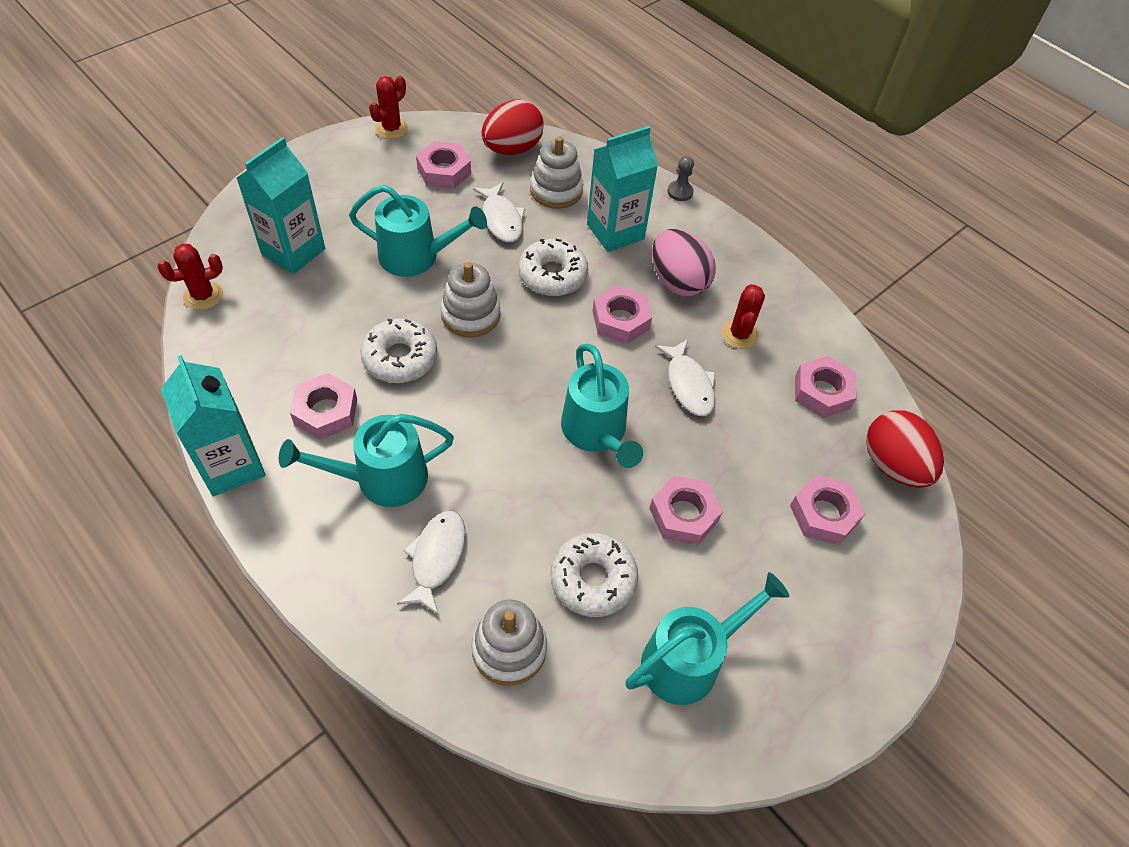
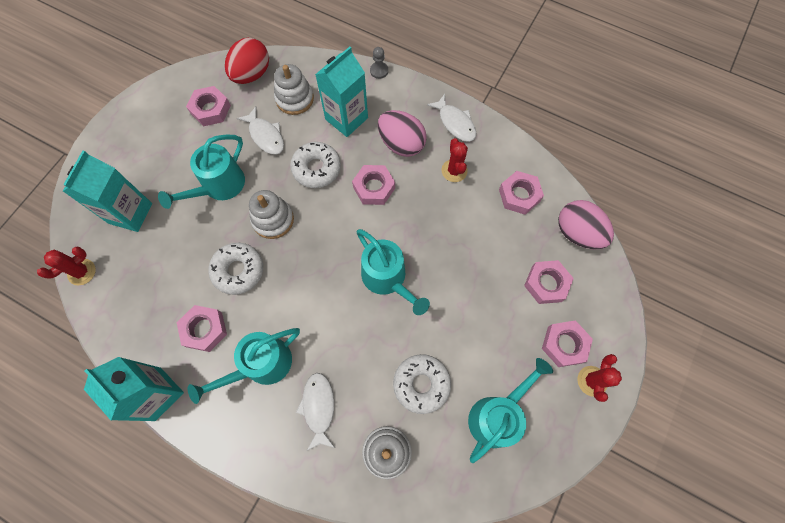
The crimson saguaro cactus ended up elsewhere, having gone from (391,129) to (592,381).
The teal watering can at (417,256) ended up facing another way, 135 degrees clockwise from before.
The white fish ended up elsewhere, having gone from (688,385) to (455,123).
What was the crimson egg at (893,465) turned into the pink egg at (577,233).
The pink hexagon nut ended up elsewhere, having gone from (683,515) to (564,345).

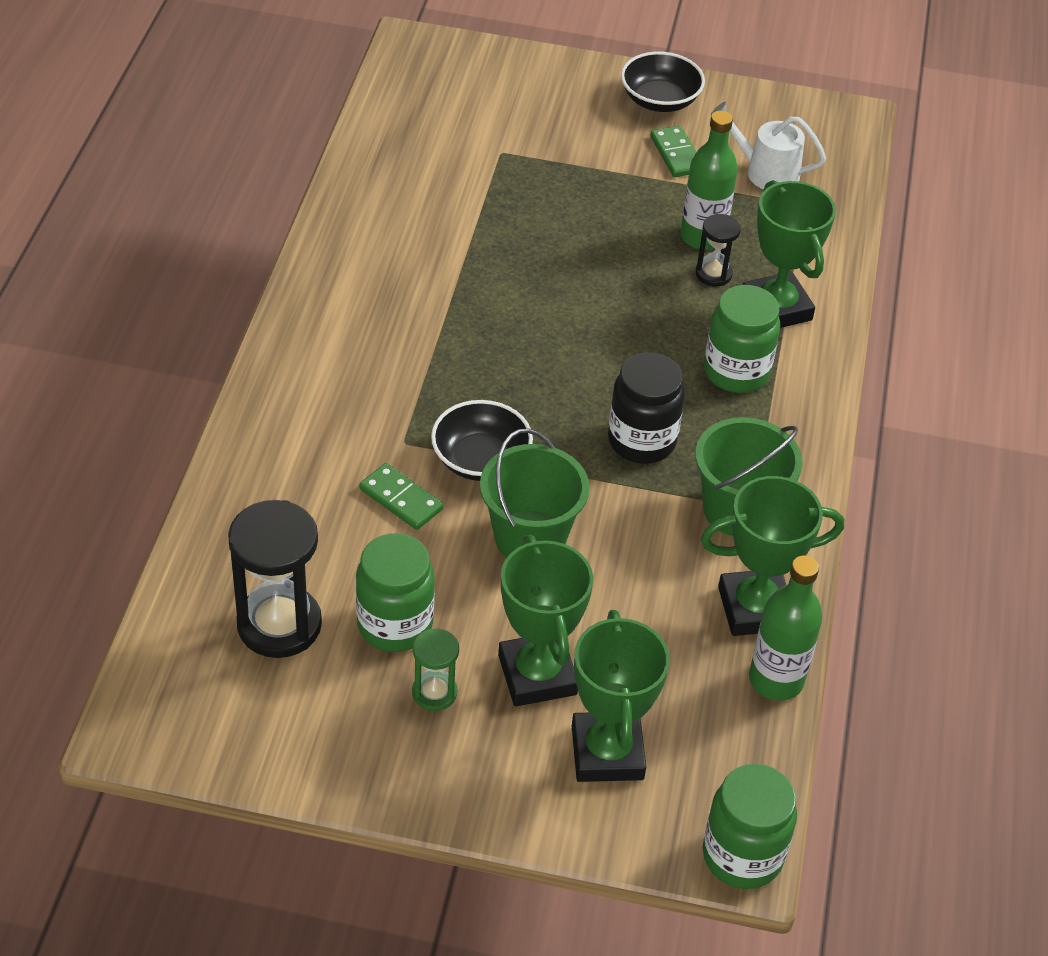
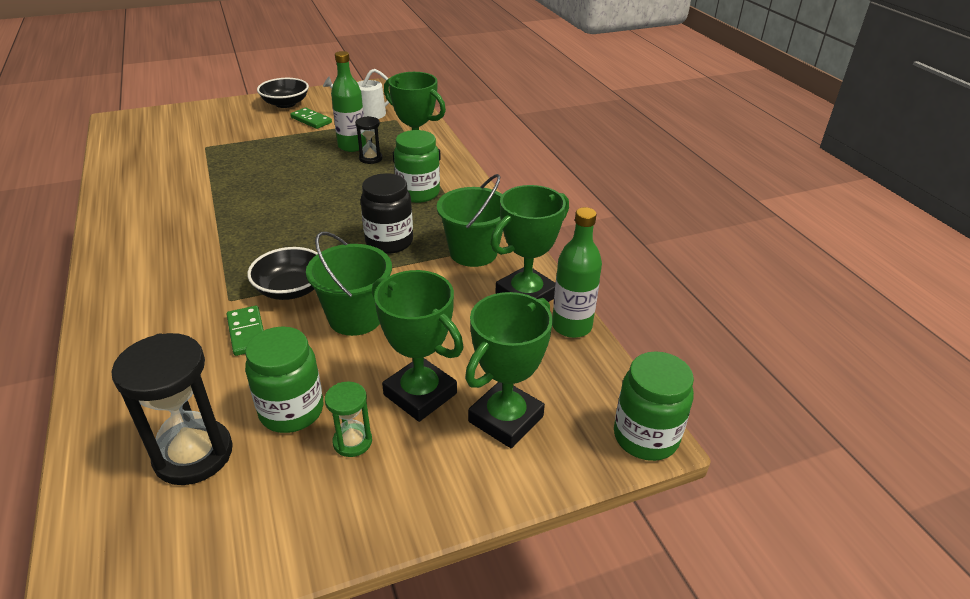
The emerald domino tile at (401,499) ended up facing another way, 60 degrees clockwise from before.
The emerald trophy at (607,753) ended up facing another way, 75 degrees clockwise from before.

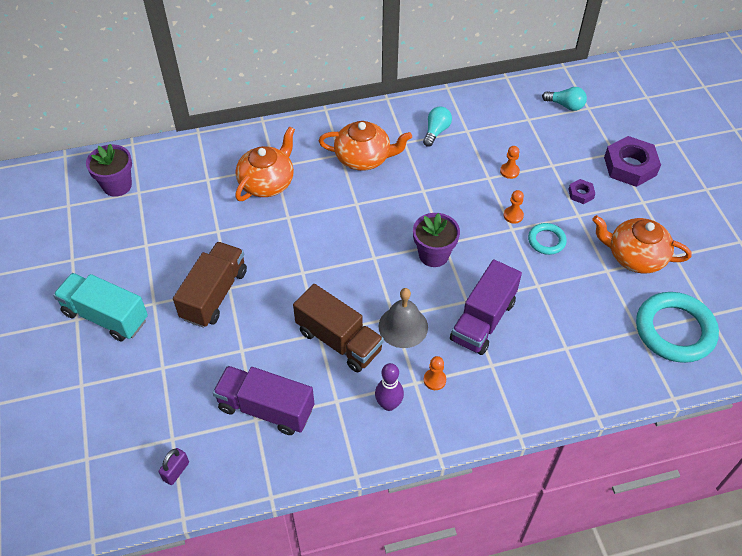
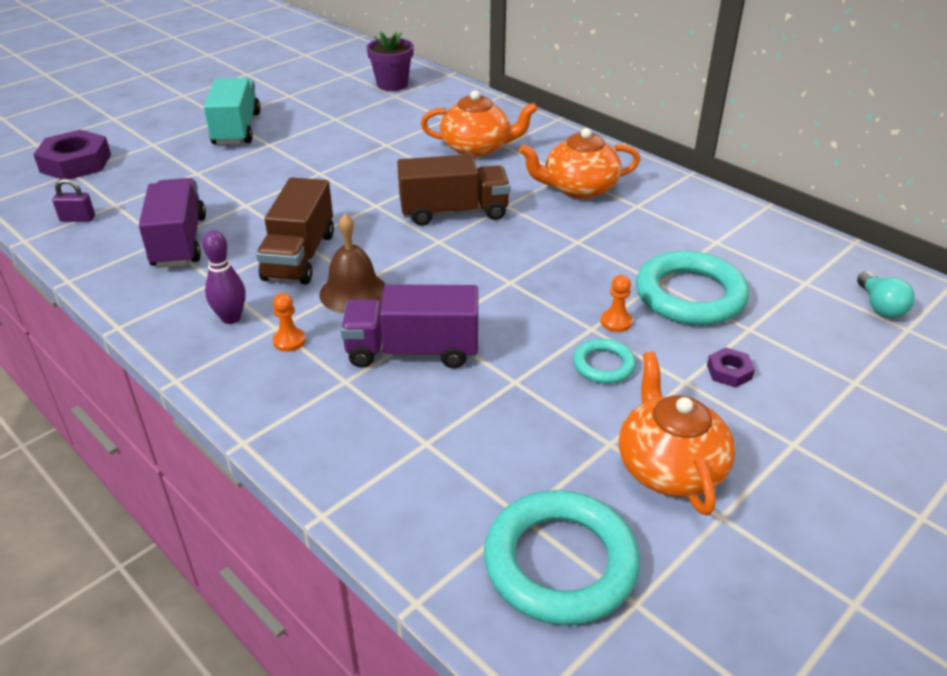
The second view lost the teal bulb at (436,131).
The bright orange tea pot at (363,158) ended up facing another way, 105 degrees clockwise from before.
The purple hexagon nut ended up elsewhere, having gone from (630,166) to (76,163).
Where the bright orange game pawn stood at (509,171), the teal ring came to stand at (690,295).
The second view lost the purple potted plant at (433,255).
The russet truck ended up elsewhere, having gone from (214,294) to (454,212).
What was the ash-grey bell at (403,326) turned into the russet bell at (353,292).

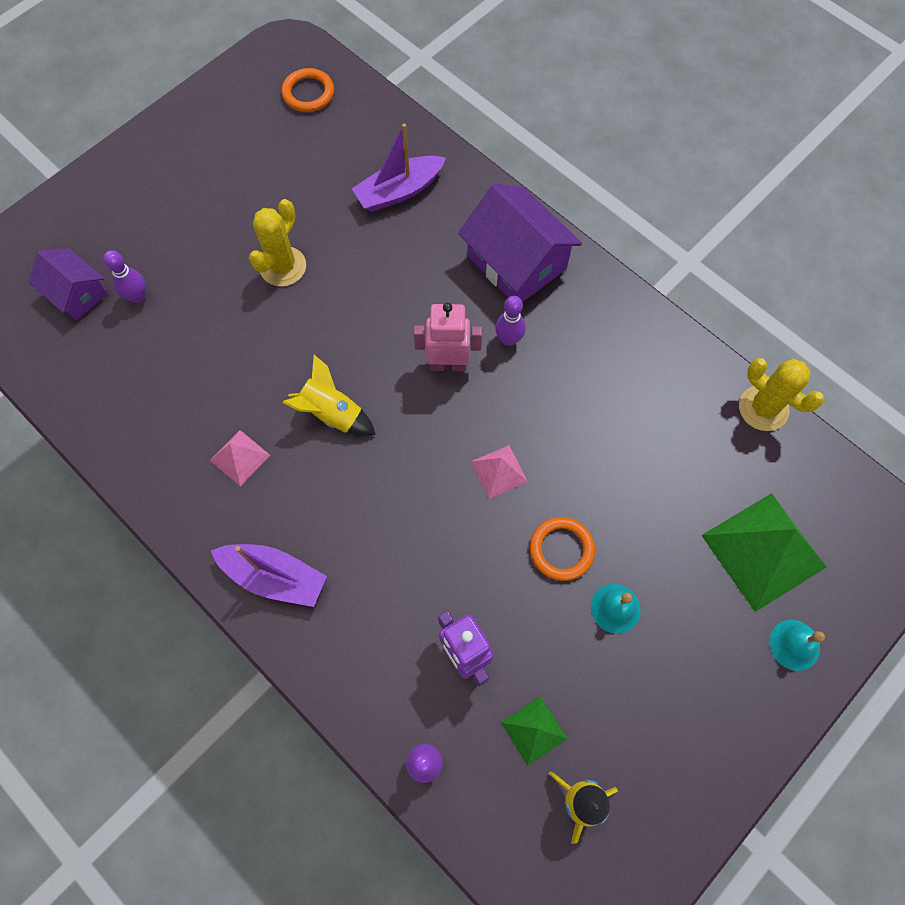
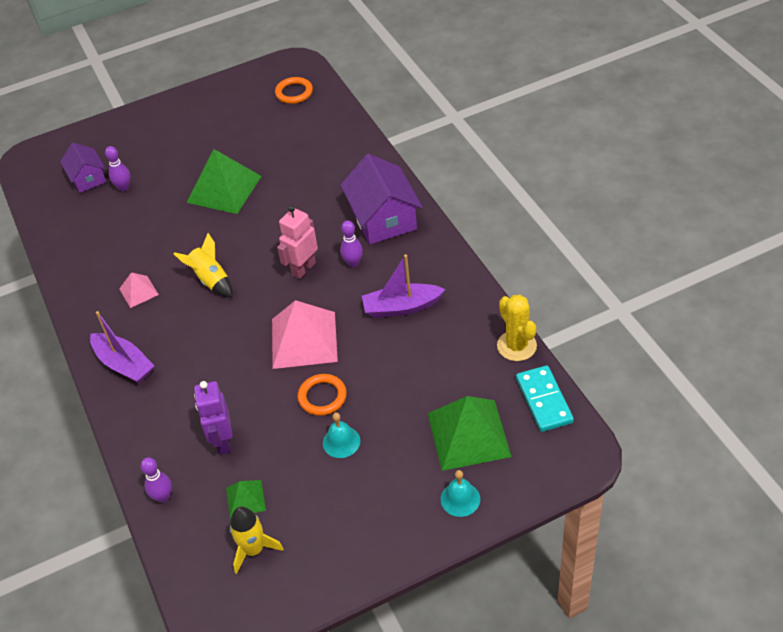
The purple sailboat ended up elsewhere, having gone from (399,191) to (401,307).
Where the golden saguaro cactus stood at (283,266), the emerald pyramid came to stand at (224,189).
The pink robot at (448,364) ended up facing another way, 75 degrees counterclockwise from before.
The size of the pink pyramid at (499,471) changed by a factor of 1.99.
The second view gained the teal domino tile at (543,400).

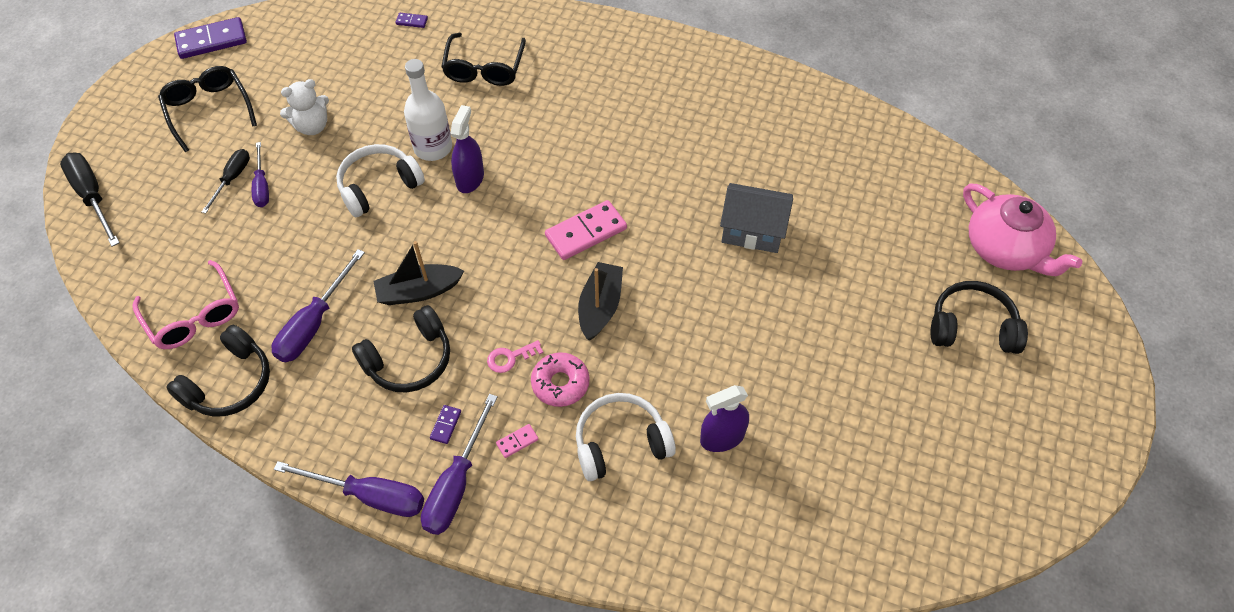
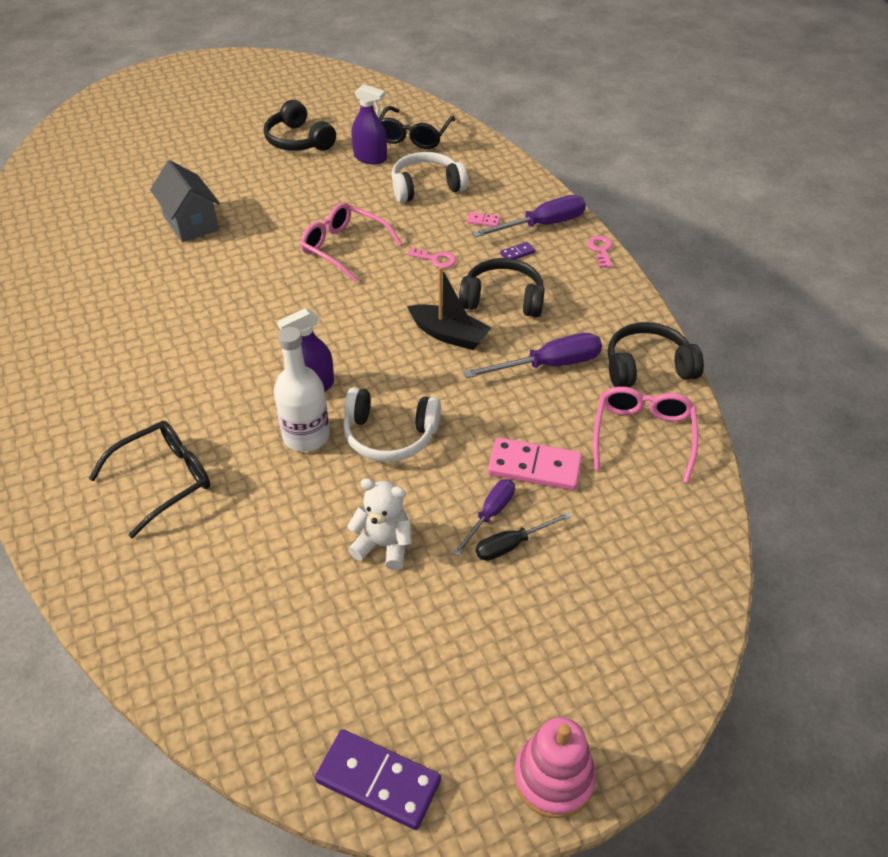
The second view lost the purple domino tile at (412,21).
The jet-black spectacles ended up elsewhere, having gone from (208,110) to (413,136).
The second view lost the jet-black screwdriver at (92,196).
The second view lost the pink tea pot at (1005,249).
The pink domino tile ended up elsewhere, having gone from (586,232) to (534,467).
Where the jet-black sailboat stood at (600,307), the pink spectacles came to stand at (344,248).
The jet-black over-ear headphones ended up elsewhere, having gone from (972,327) to (298,141).
The second view lost the pink doughnut at (560,383).
The white over-ear headphones at (620,443) ended up facing another way, 135 degrees clockwise from before.
Where the purple screwdriver stood at (369,496), the pink door key came to stand at (601,250).
The second view gained the pink stacking toy at (553,778).

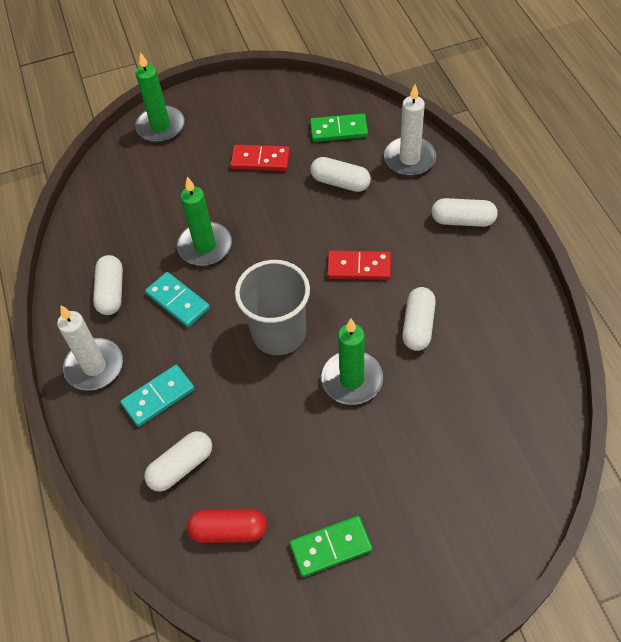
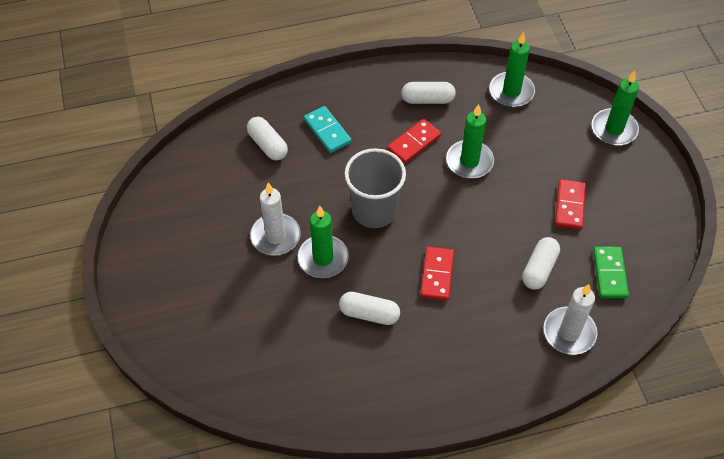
The second view lost the white pill shape at (463,220).
What was the teal domino tile at (178,301) turned into the crimson domino tile at (414,142).
The white candle ended up elsewhere, having gone from (94,366) to (275,236).
The second view lost the crimson pill shape at (229,530).
The second view lost the emerald domino tile at (331,547).
The second view gained the emerald candle at (511,92).

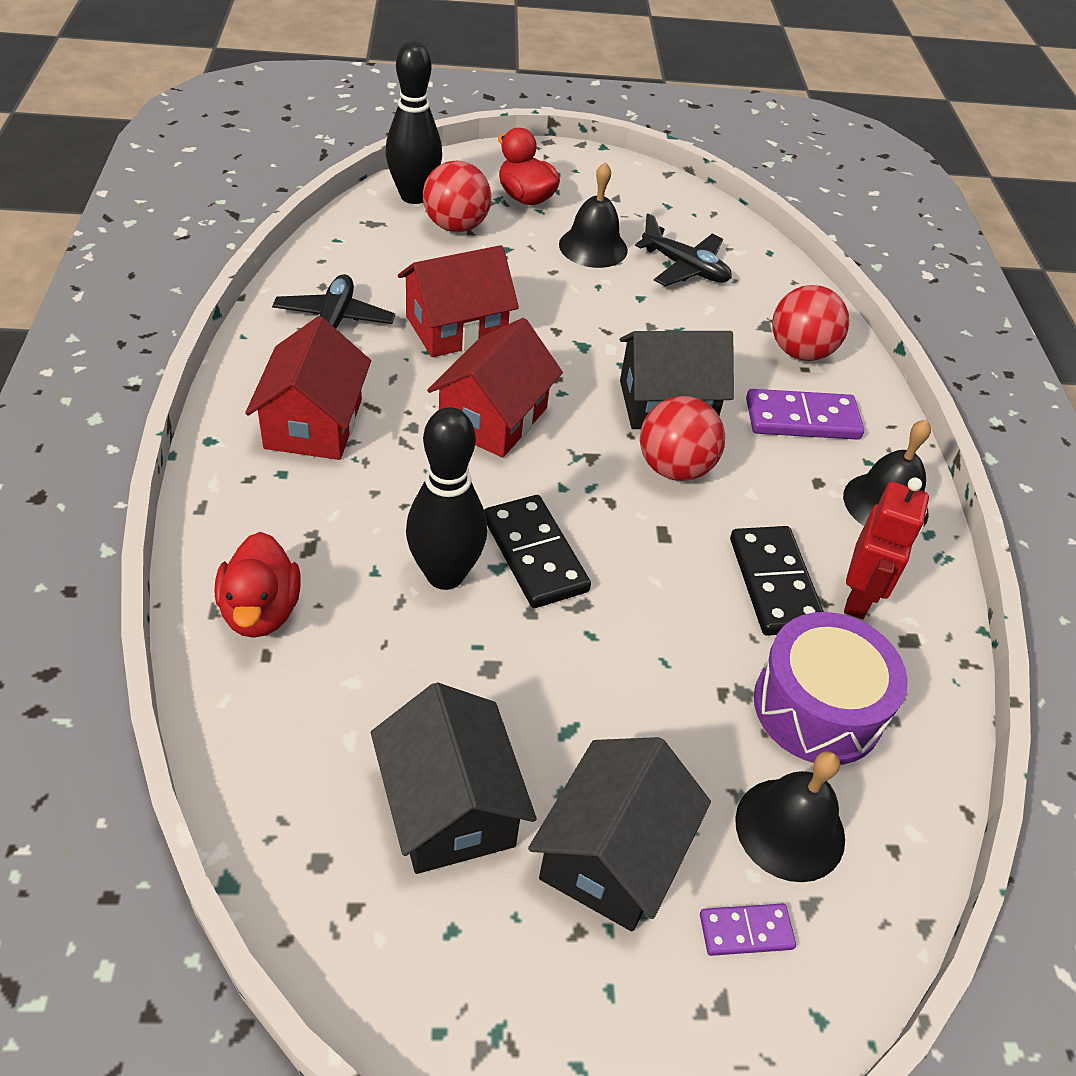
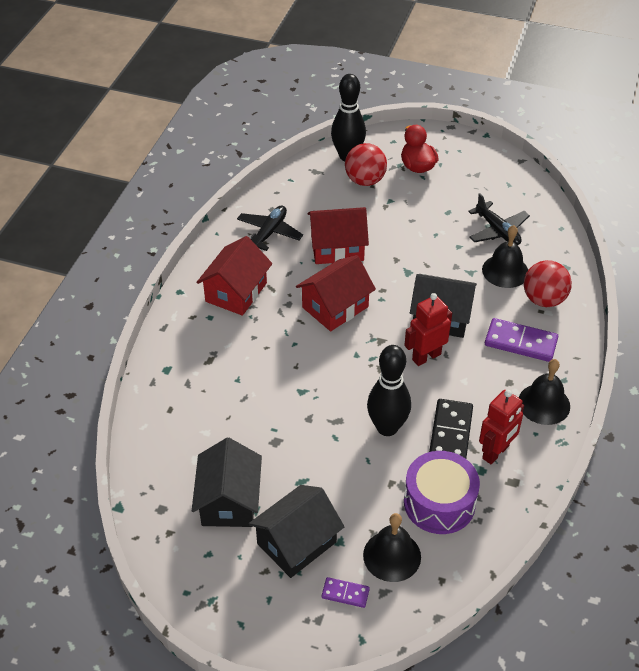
The jet-black bell ended up elsewhere, having gone from (593,247) to (505,271).
Where the crimson ball stood at (674,468), the crimson robot came to stand at (426,357).
The jet-black tenpin ended up elsewhere, having gone from (445,575) to (387,427).
The second view lost the jet-black domino tile at (535,554).
The second view lost the crimson rubber duck at (261,611).

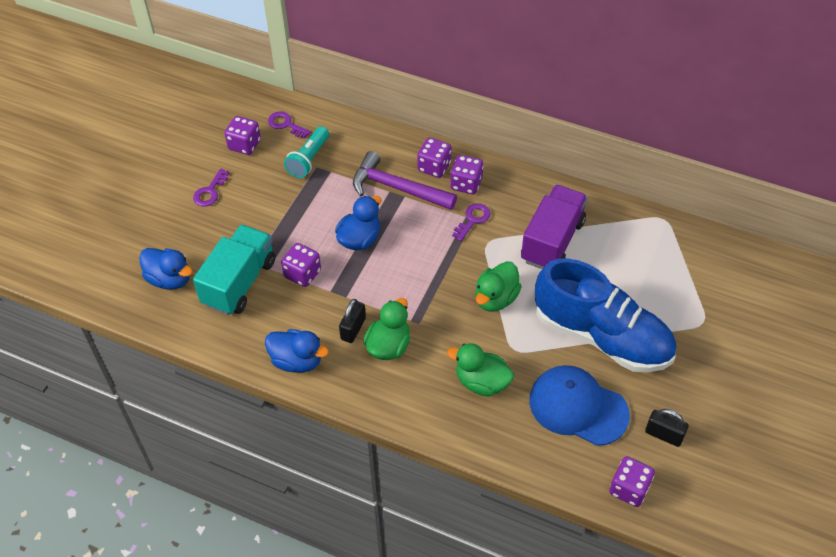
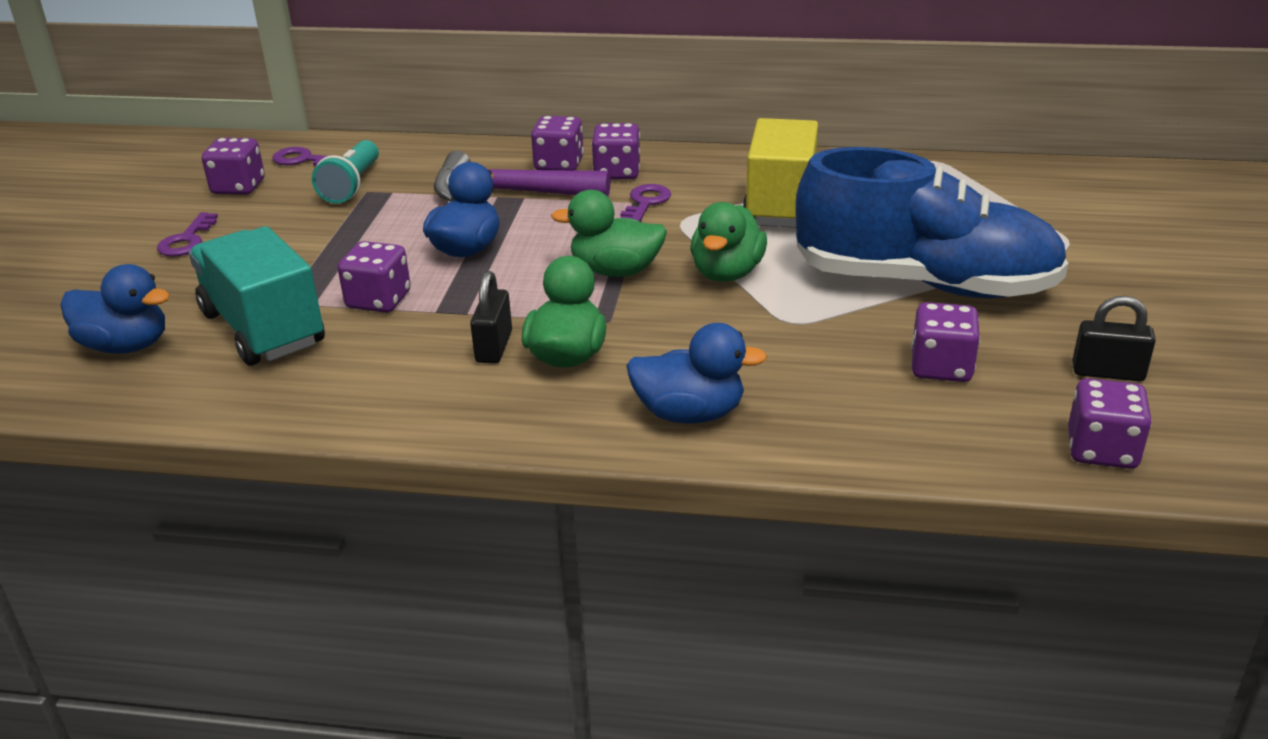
What was the purple truck at (552,241) turned into the golden truck at (782,204).
The teal truck at (239,282) ended up facing another way, 45 degrees counterclockwise from before.
The blue rubber duck ended up elsewhere, having gone from (297,361) to (689,414).
The emerald rubber duck ended up elsewhere, having gone from (481,382) to (615,271).
Where the blue baseball cap stood at (578,407), the purple game die came to stand at (941,367).

